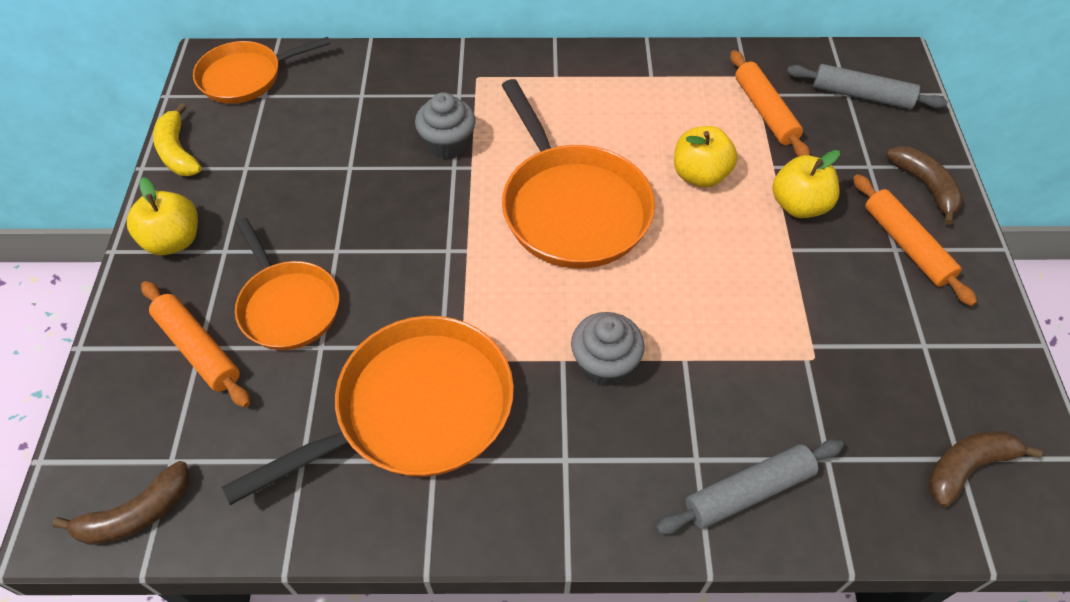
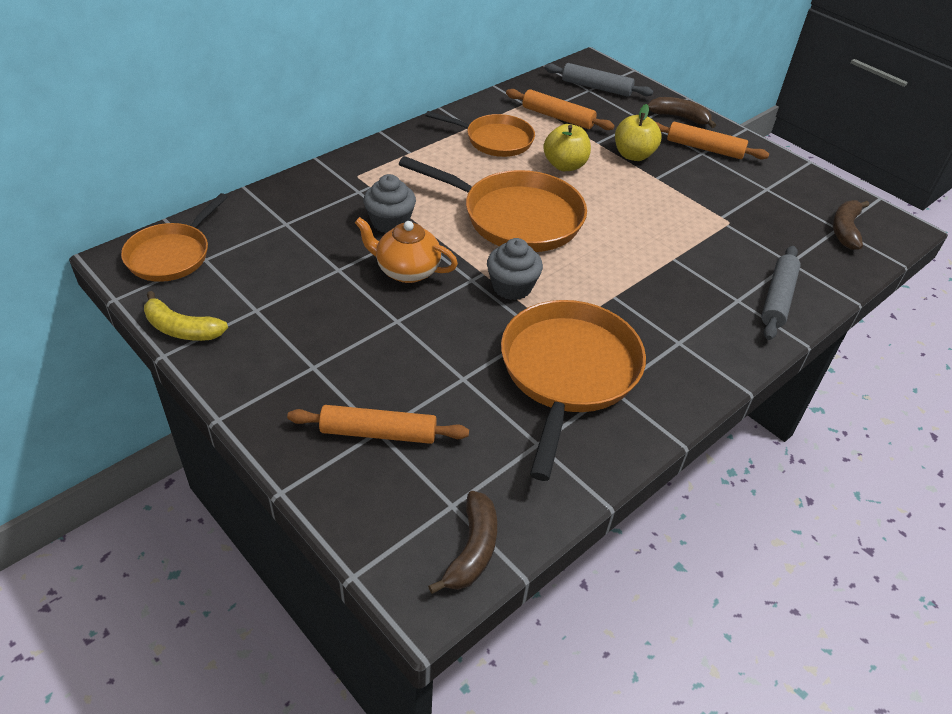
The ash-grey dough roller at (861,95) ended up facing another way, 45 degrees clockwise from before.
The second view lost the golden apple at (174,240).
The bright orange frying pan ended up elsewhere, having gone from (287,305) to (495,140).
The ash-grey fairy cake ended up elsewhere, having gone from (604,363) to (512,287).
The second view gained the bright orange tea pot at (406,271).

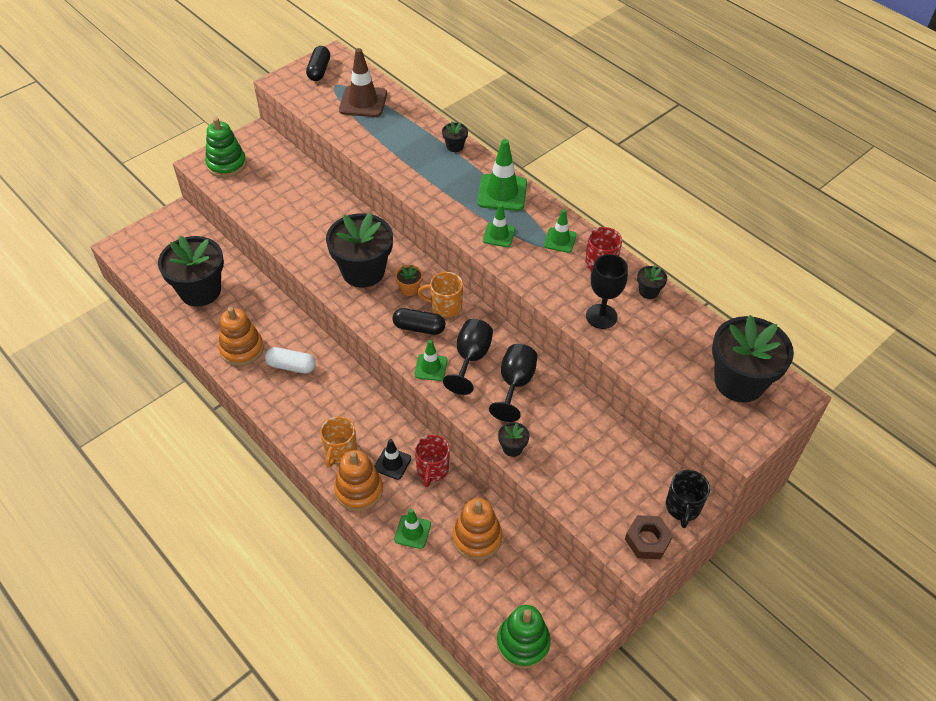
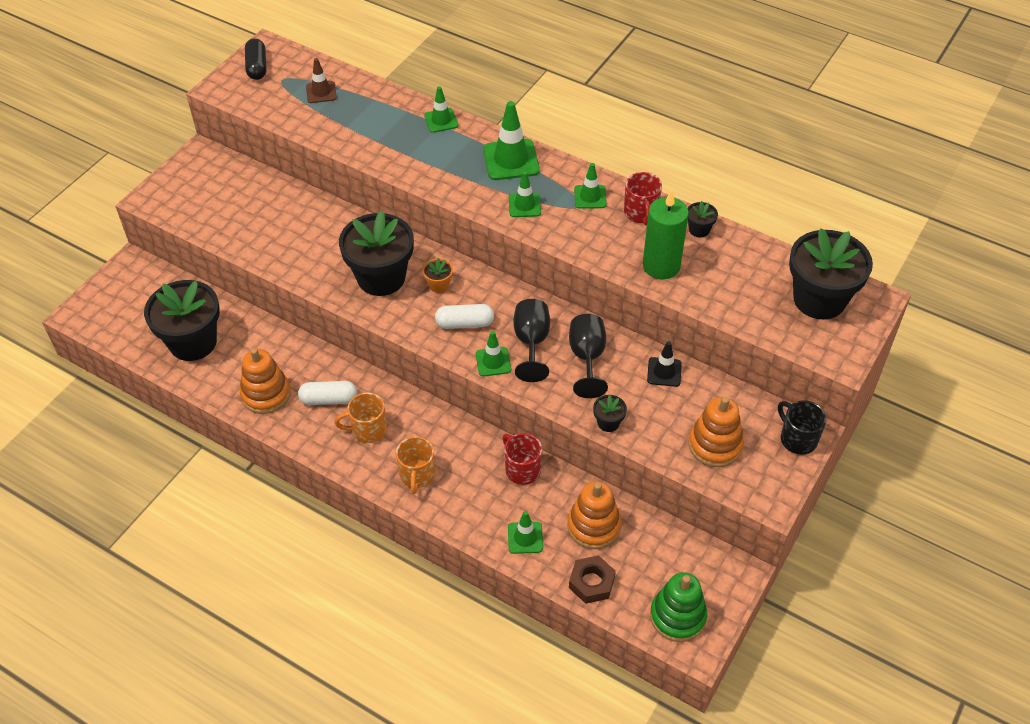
The size of the russet traffic cone at (363,102) changed by a factor of 0.59.
The second view lost the emerald stacking toy at (226,164).
Where the jet-black potted plant stood at (455,146), the emerald traffic cone came to stand at (441,120).
Where the jet-black goblet stood at (601,316), the emerald candle came to stand at (661,266).
The bright orange tea mug ended up elsewhere, having gone from (445,306) to (368,430).
What was the jet-black pill shape at (419,328) turned into the white pill shape at (464,323).
The crimson tea mug at (432,469) ended up facing another way, 150 degrees clockwise from before.
The jet-black traffic cone ended up elsewhere, having gone from (392,463) to (664,372).
The bright orange stacking toy ended up elsewhere, having gone from (359,490) to (715,445).
The jet-black tea mug at (682,507) ended up facing another way, 150 degrees clockwise from before.
The russet hexagon nut ended up elsewhere, having gone from (647,540) to (591,582).

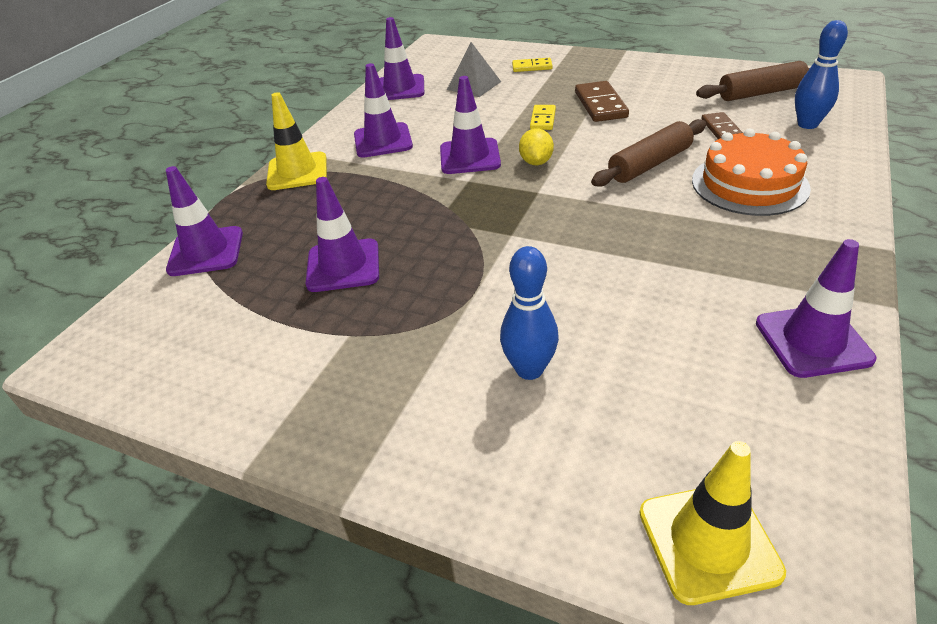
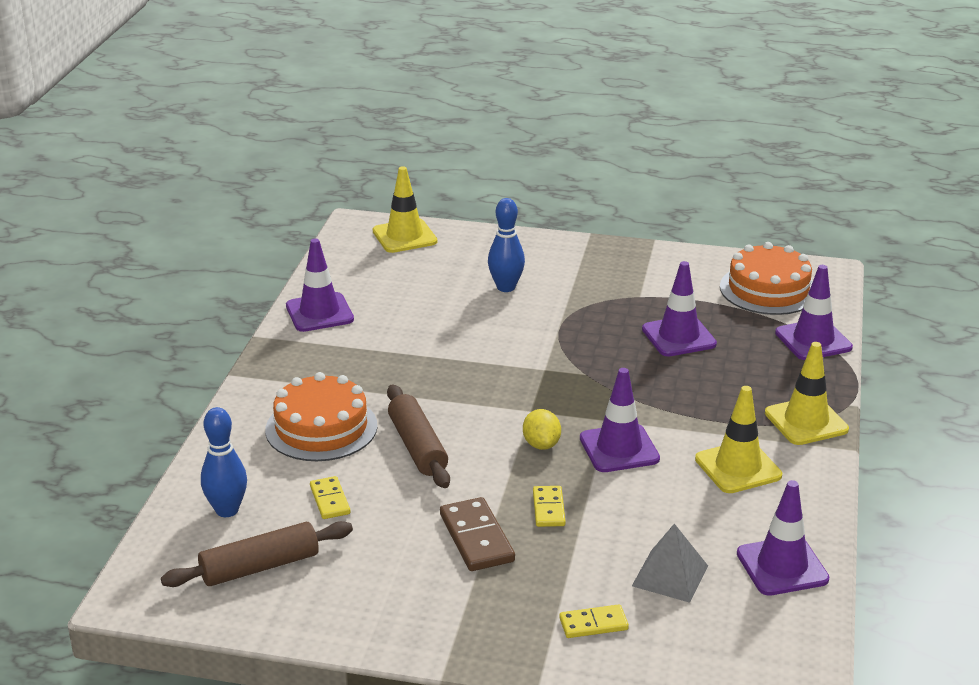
What was the purple traffic cone at (383,141) turned into the golden traffic cone at (738,467).
What was the russet domino tile at (721,129) turned into the golden domino tile at (329,500).
The russet dough roller at (650,164) ended up facing another way, 60 degrees counterclockwise from before.
The second view gained the bright orange gateau at (768,289).

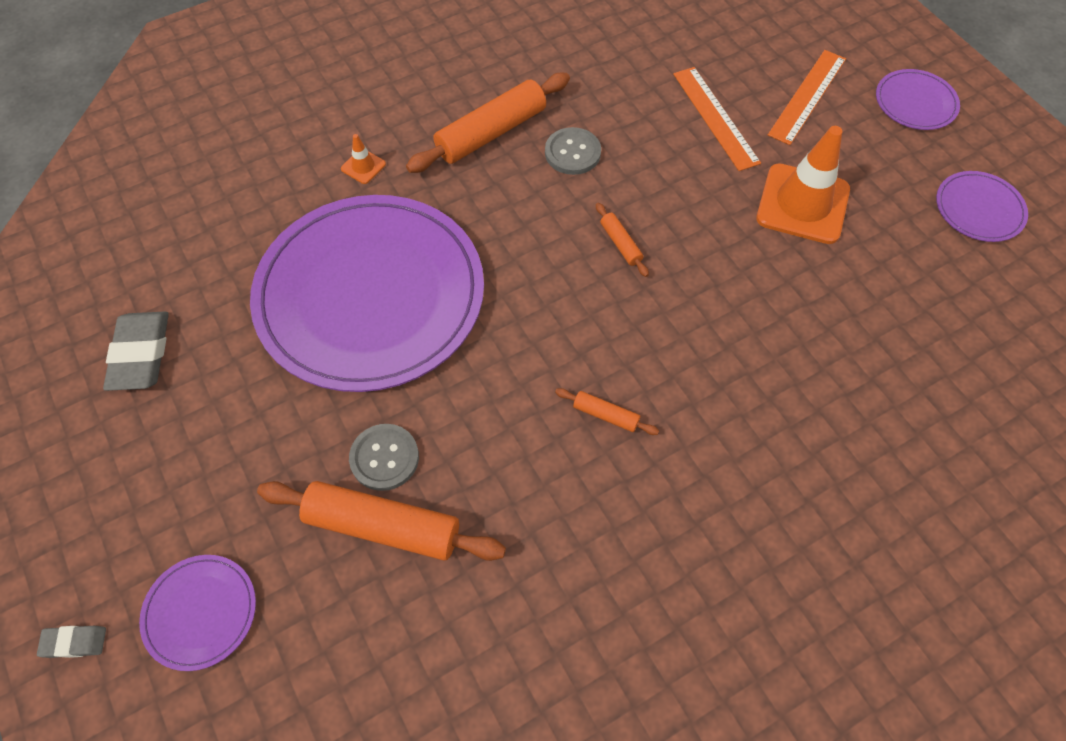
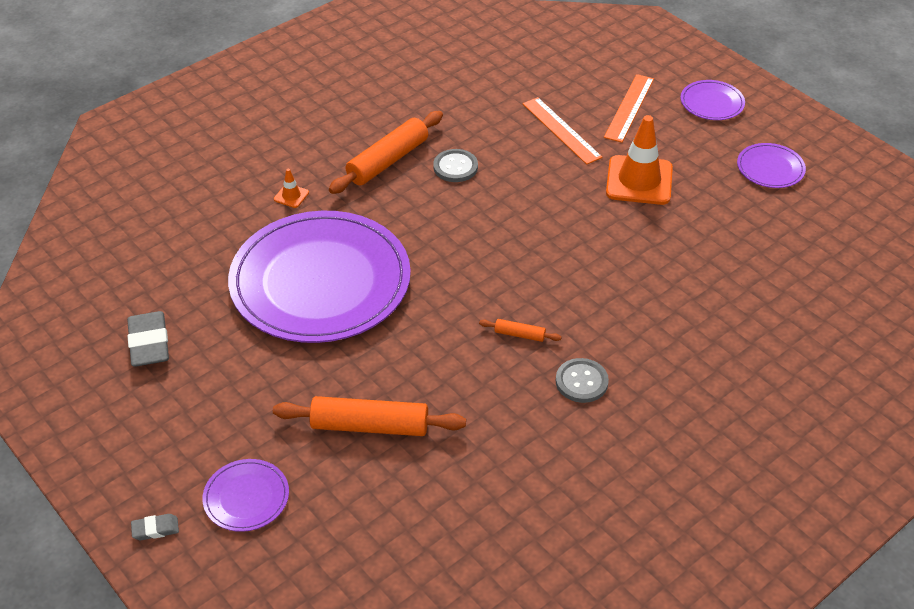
The second view lost the bright orange dough roller at (620,243).
The ash-grey button ended up elsewhere, having gone from (384,458) to (581,382).

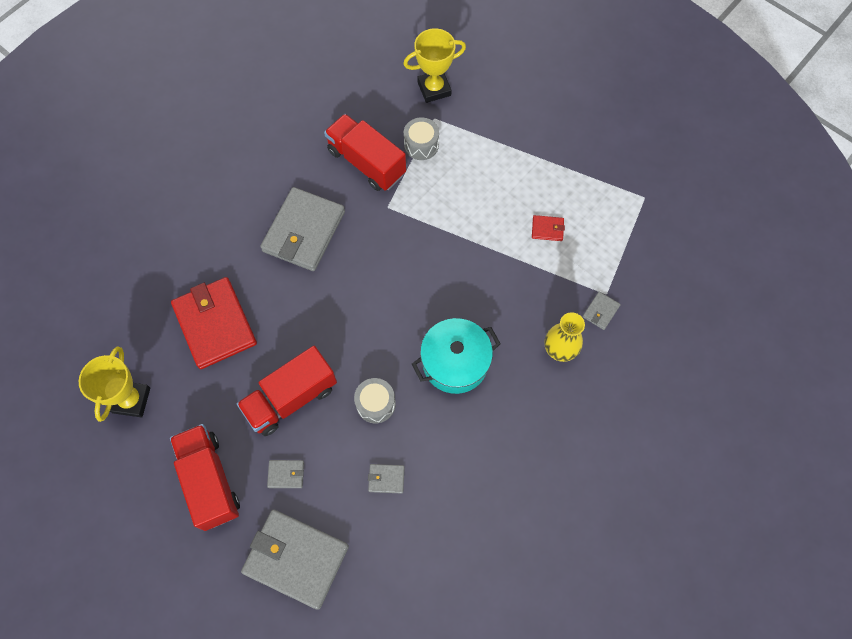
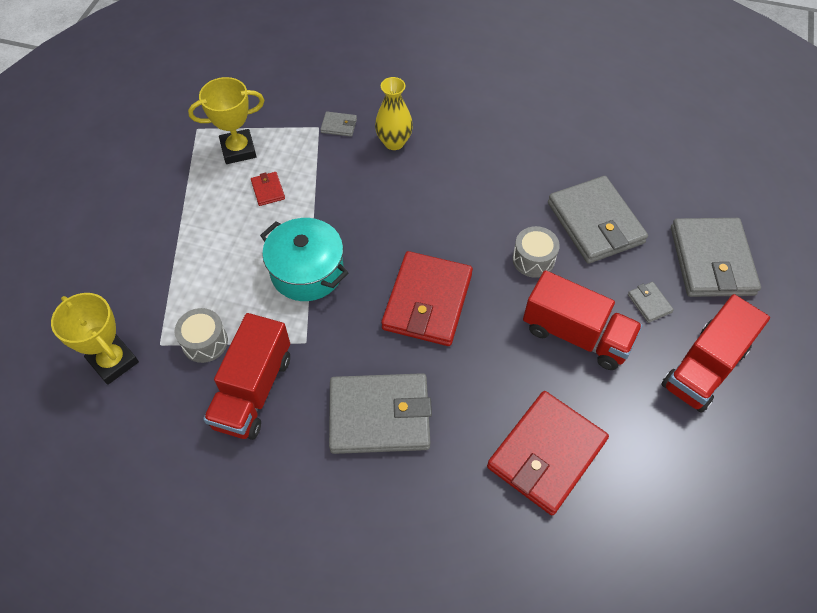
The teal cooking pot ended up elsewhere, having gone from (455,362) to (307,271).
The golden trophy ended up elsewhere, having gone from (131,400) to (238,150).
The size of the ash-grey card wallet at (386,479) changed by a factor of 2.40.
The second view gained the crimson card wallet at (427,301).

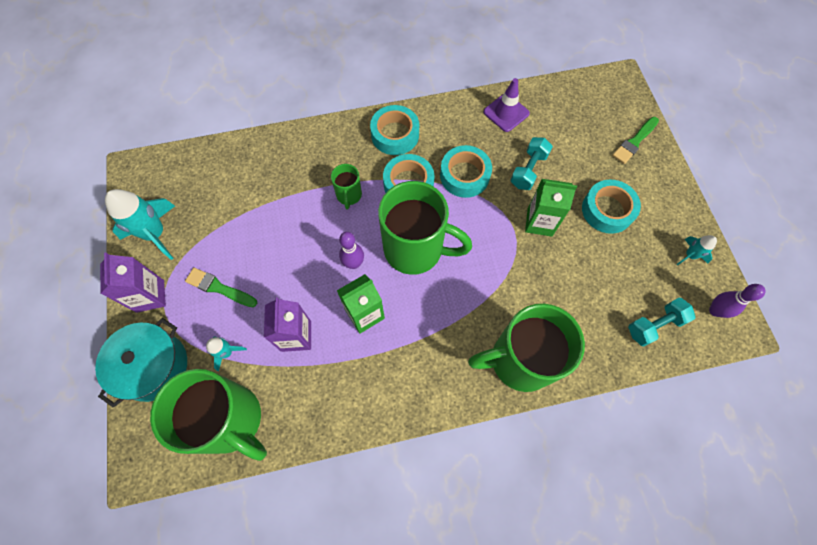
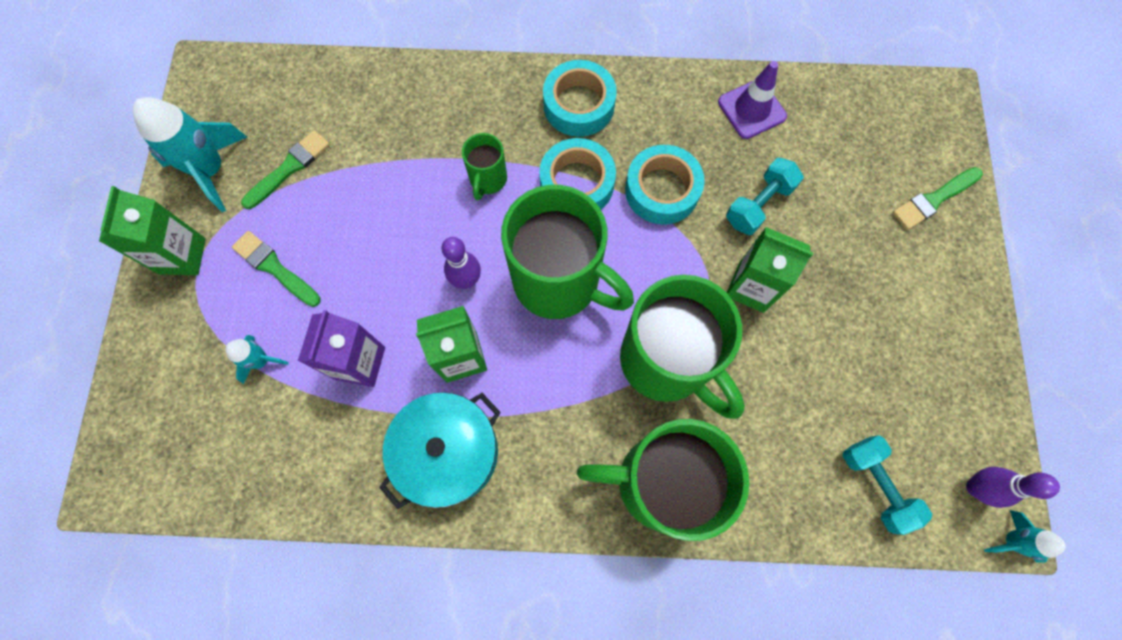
The second view lost the teal tape at (607,210).
The teal toy rocket ended up elsewhere, having gone from (689,255) to (1010,540).
What was the purple juice carton at (150,296) turned into the emerald juice carton at (182,256).
The teal free weight at (654,325) ended up facing another way, 75 degrees clockwise from before.
The teal cooking pot ended up elsewhere, having gone from (154,366) to (448,452).
The emerald tea mug ended up elsewhere, having gone from (231,420) to (666,362).
The second view gained the emerald paintbrush at (289,168).

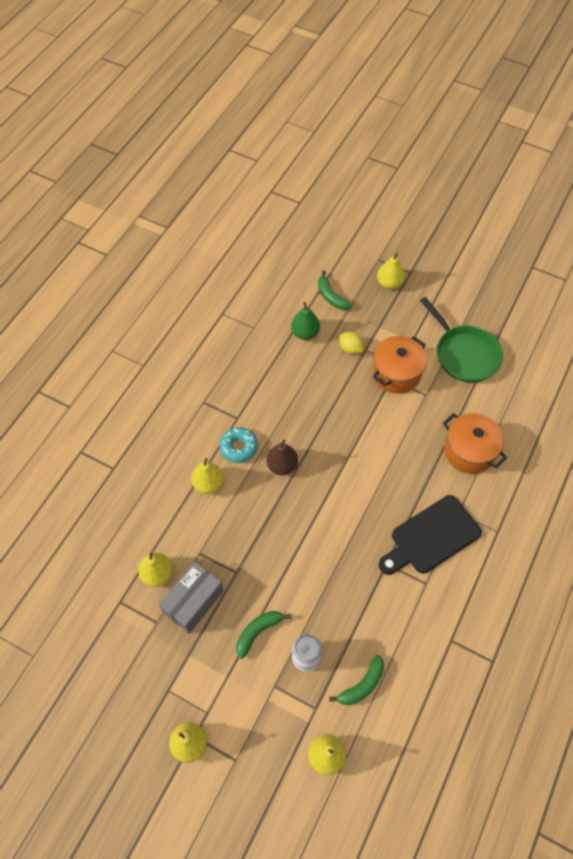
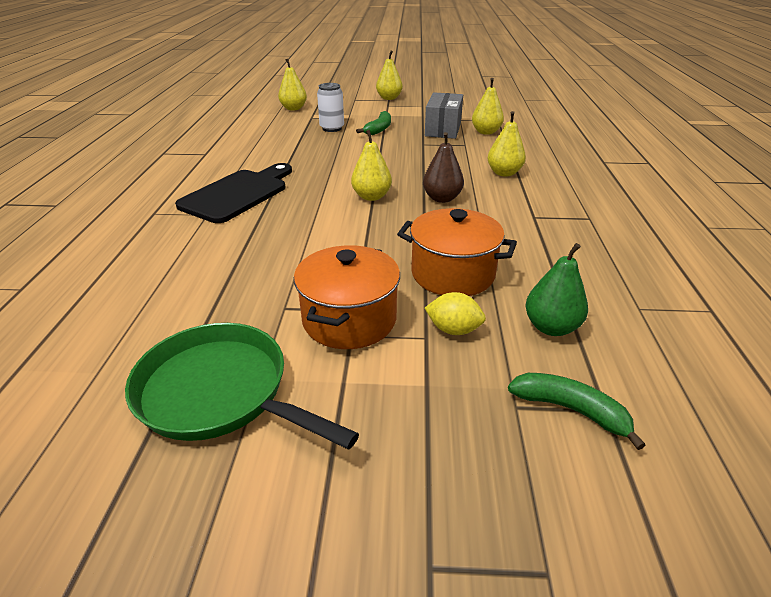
The golden pear fruit ended up elsewhere, having gone from (389,283) to (371,197).
The bright orange cooking pot ended up elsewhere, having gone from (469,451) to (452,274).
The second view lost the teal doughnut at (238,447).
The second view lost the emerald banana fruit at (362,685).

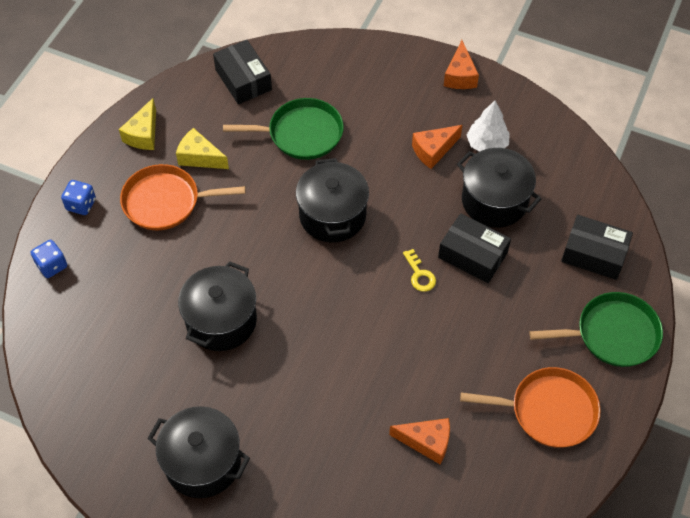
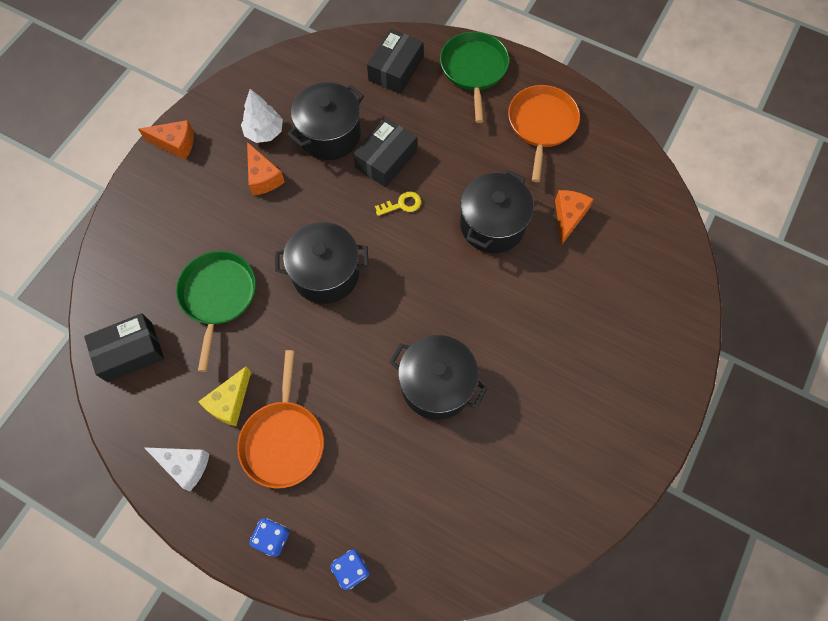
What was the golden cheese wedge at (143,134) turned into the white cheese wedge at (185,465).
The jet-black cooking pot ended up elsewhere, having gone from (202,462) to (492,225).

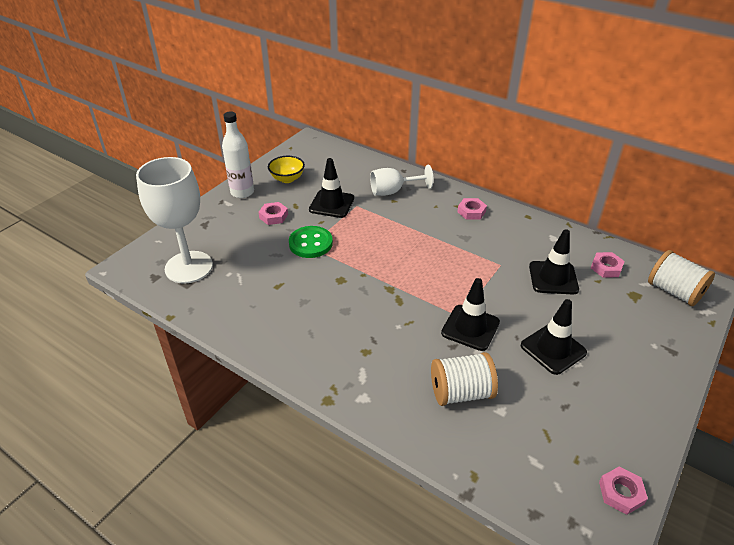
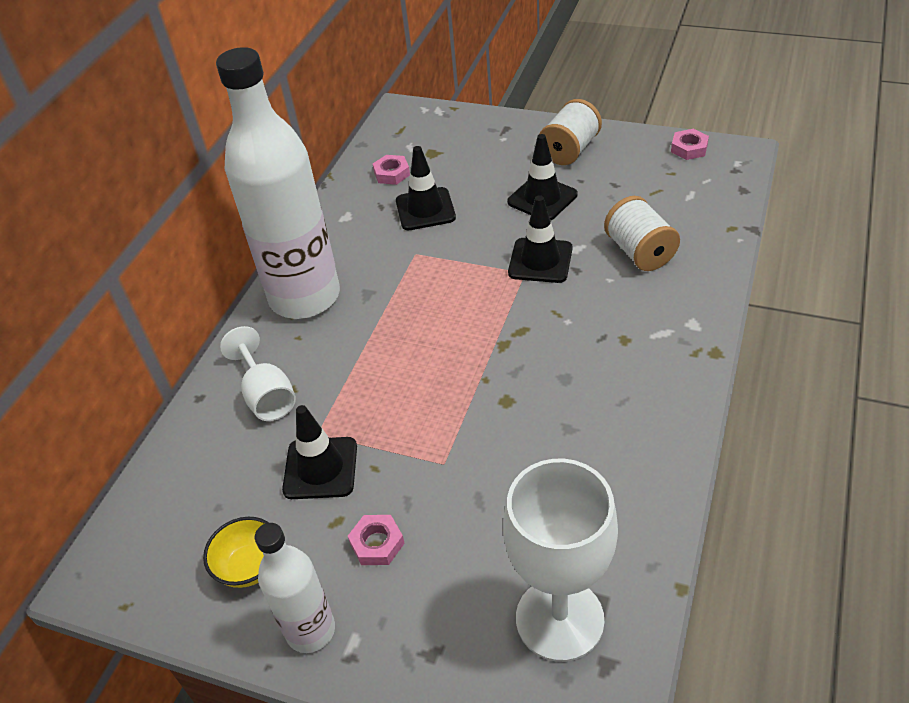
Where the pink hexagon nut stood at (471,211), the white drink bottle came to stand at (305,297).
The second view lost the emerald button at (310,243).
The white spool ended up elsewhere, having gone from (674,291) to (570,150).

